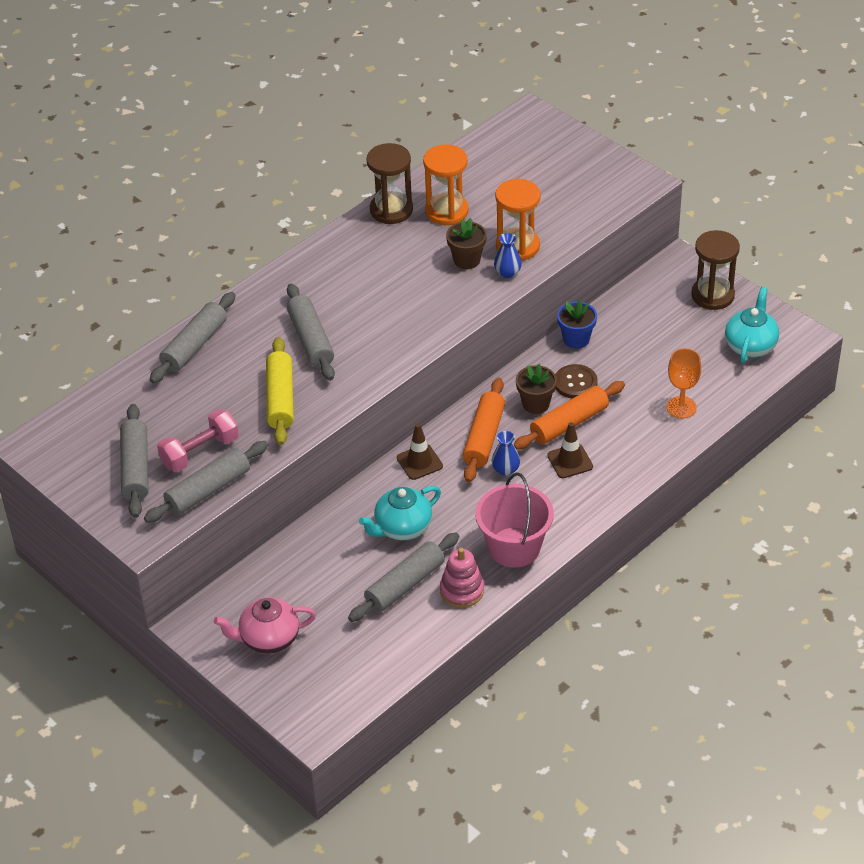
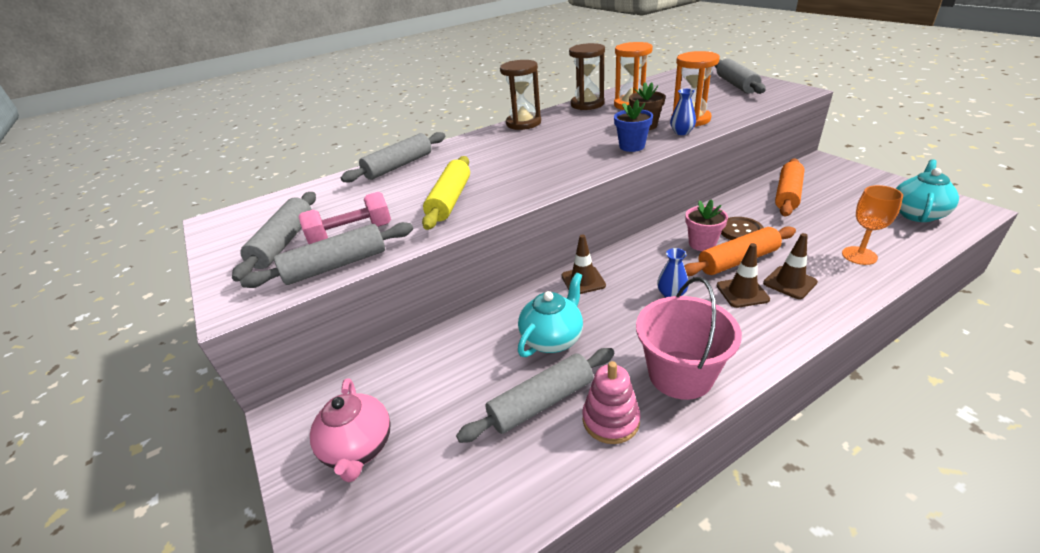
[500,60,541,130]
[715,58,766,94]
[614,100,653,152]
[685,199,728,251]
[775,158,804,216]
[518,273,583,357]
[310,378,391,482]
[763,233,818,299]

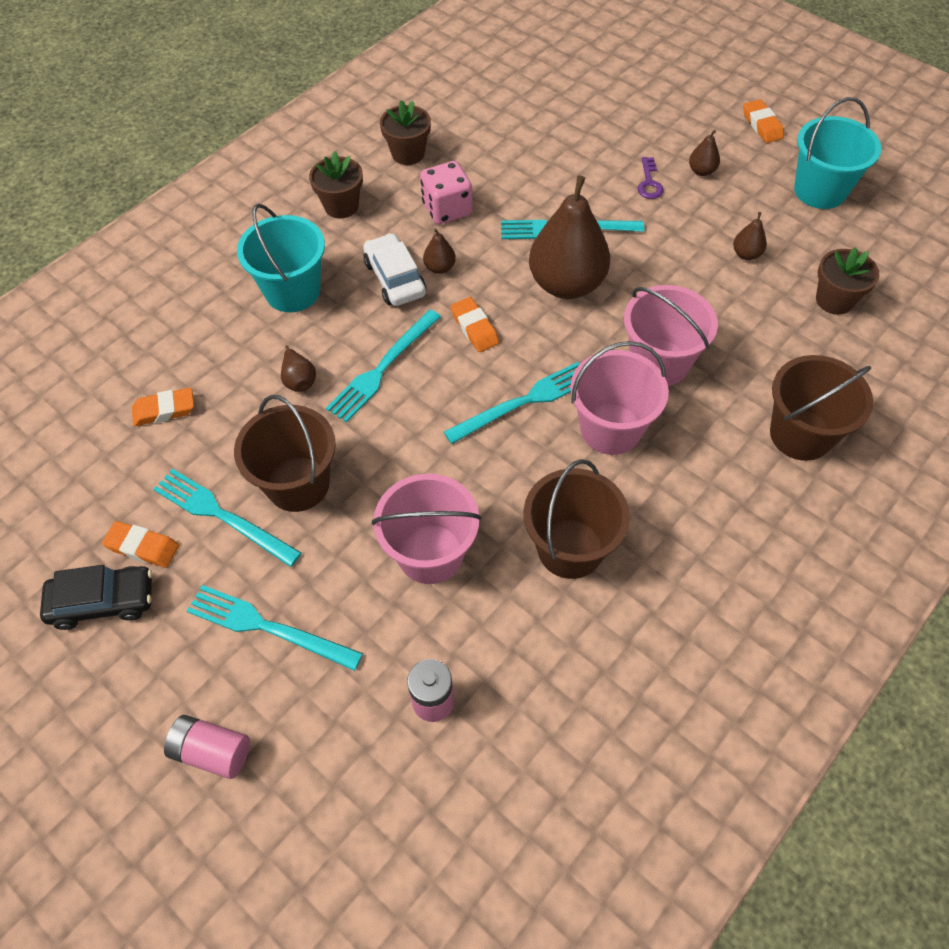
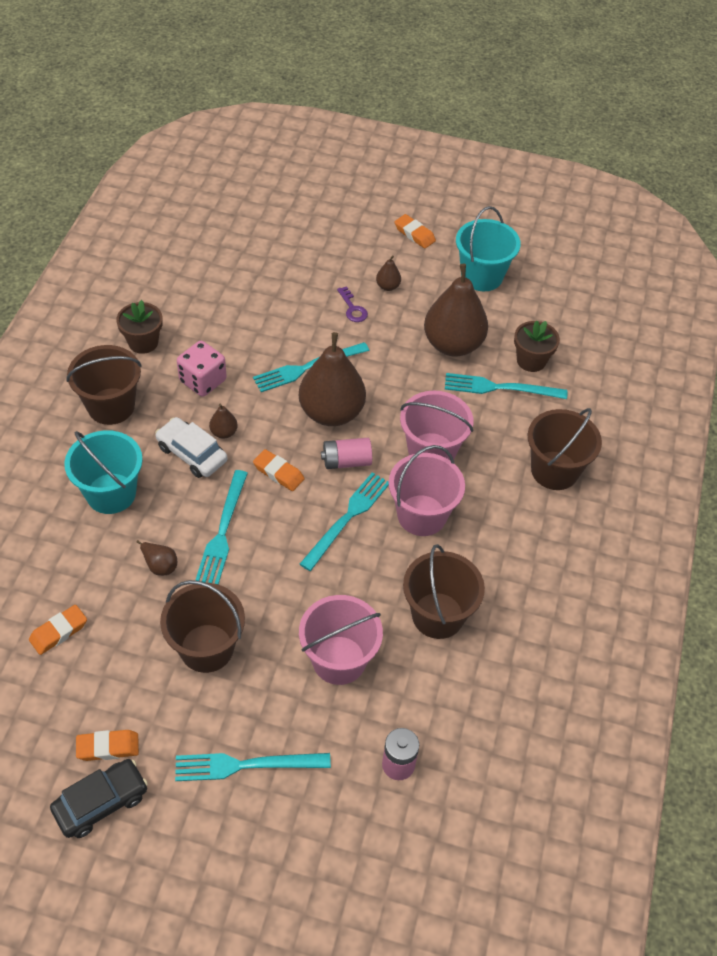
[66,345,142,425]
[424,264,488,357]
[445,373,567,399]
[321,438,372,469]

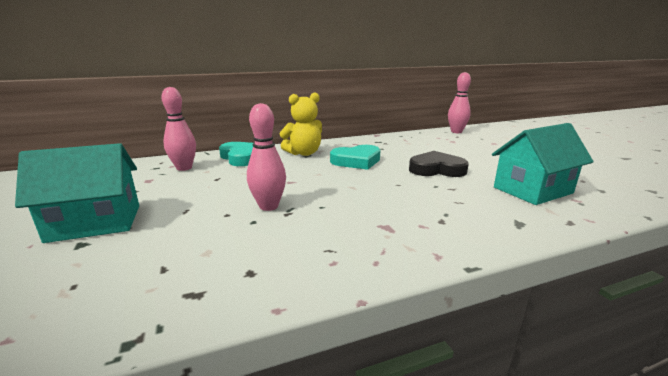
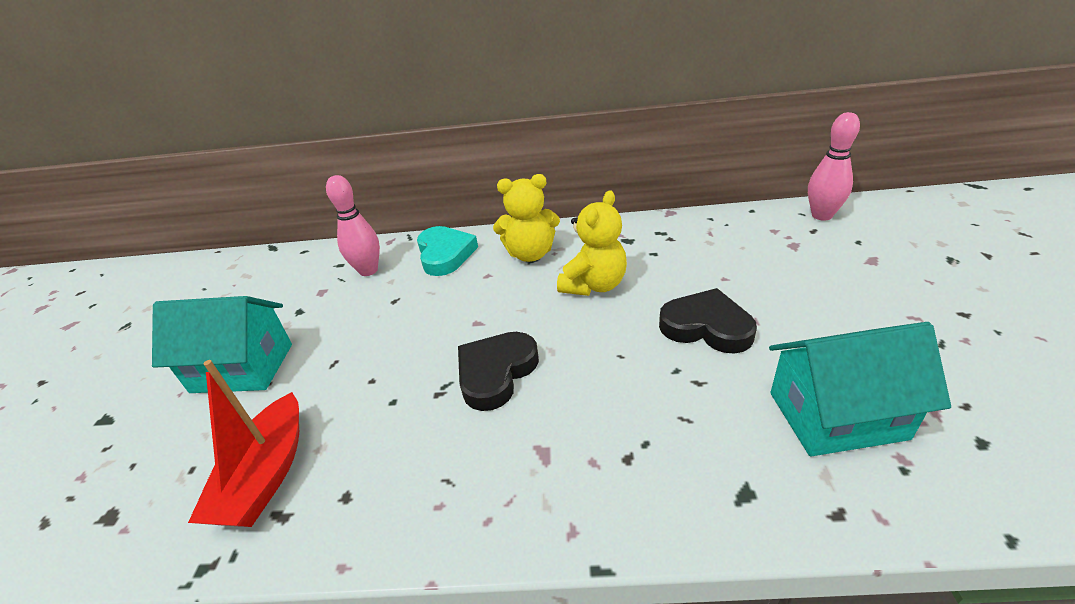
[247,103,286,211] (first image)
[557,190,627,296]
[458,332,539,411]
[188,360,299,527]

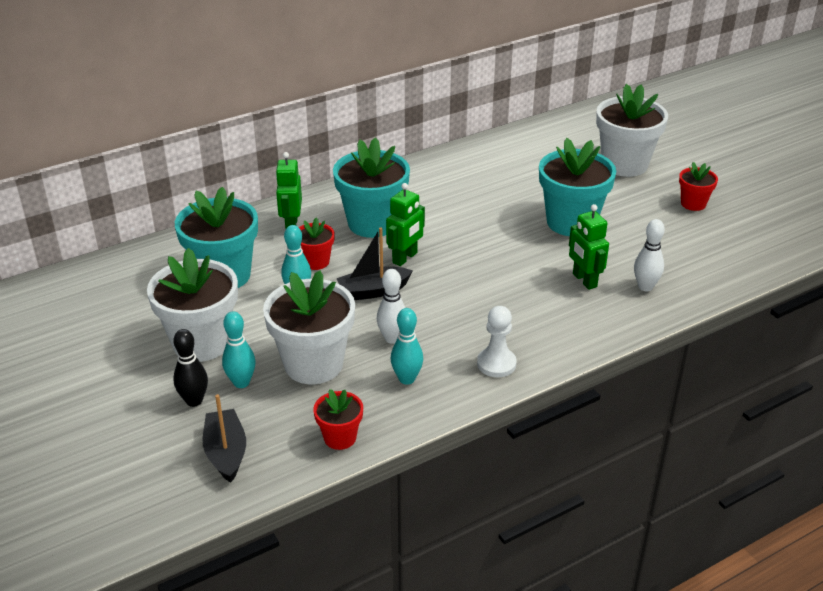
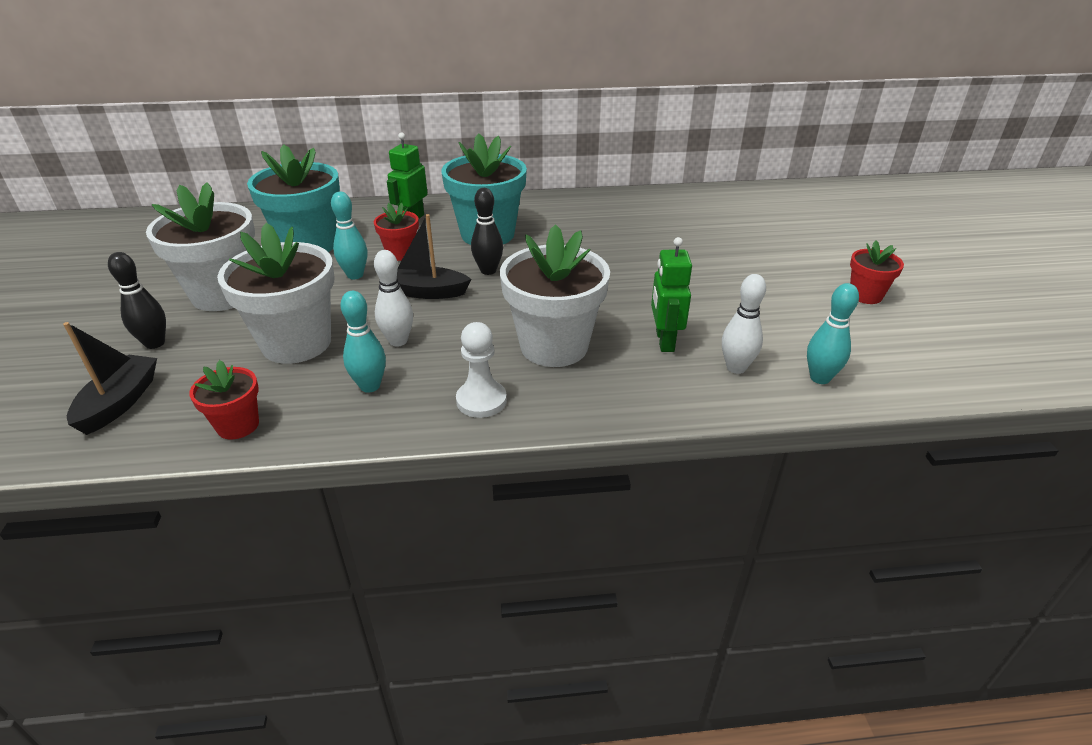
[500,224,610,367]
[539,138,616,236] (first image)
[471,188,503,275]
[807,283,859,384]

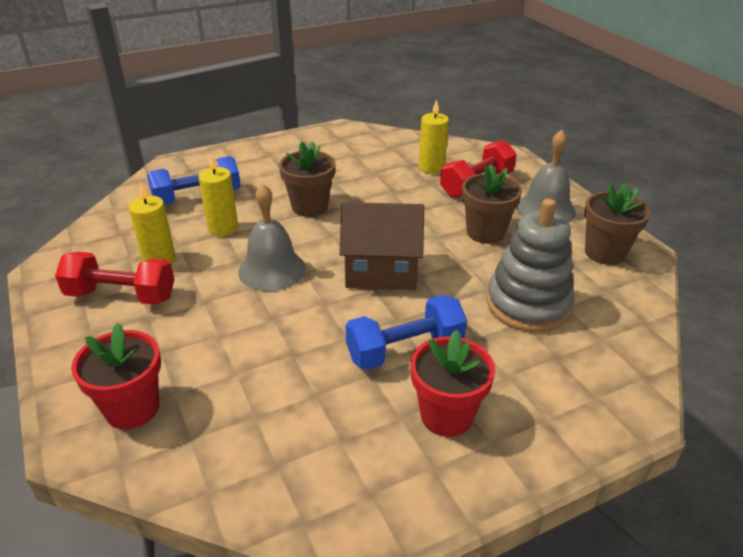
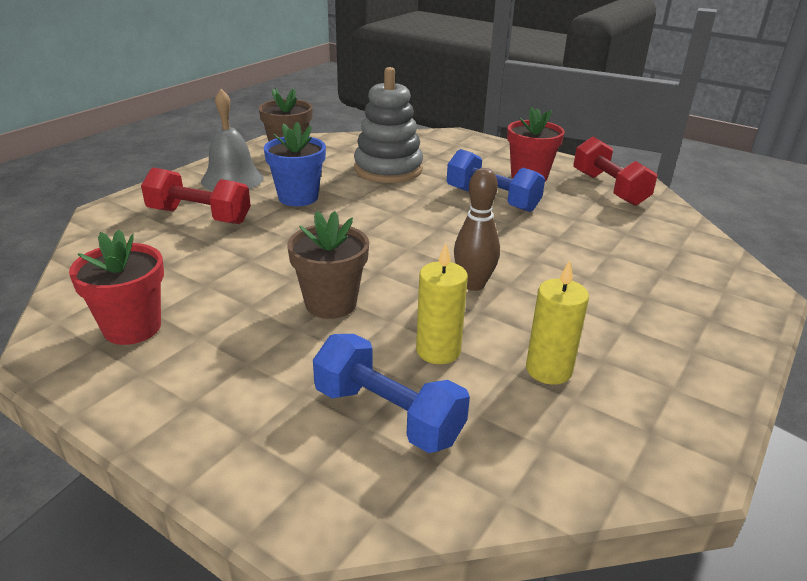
[419,99,449,174] (first image)
[264,122,326,206]
[454,168,500,291]
[339,202,424,290] (first image)
[573,137,657,206]
[69,230,164,345]

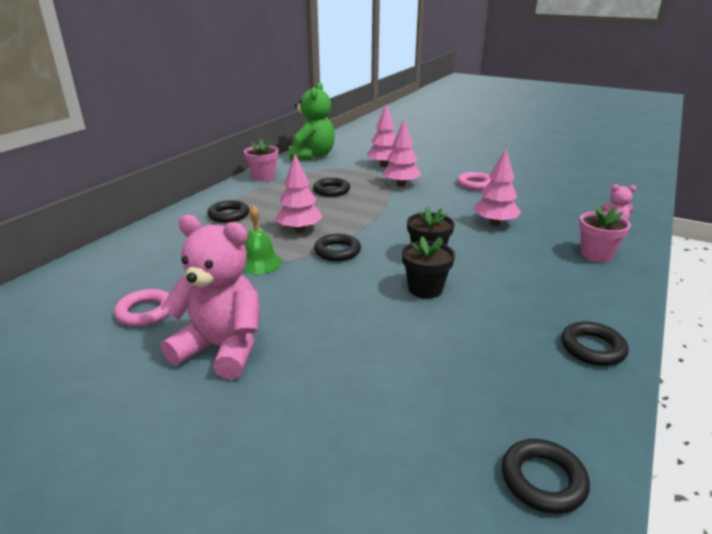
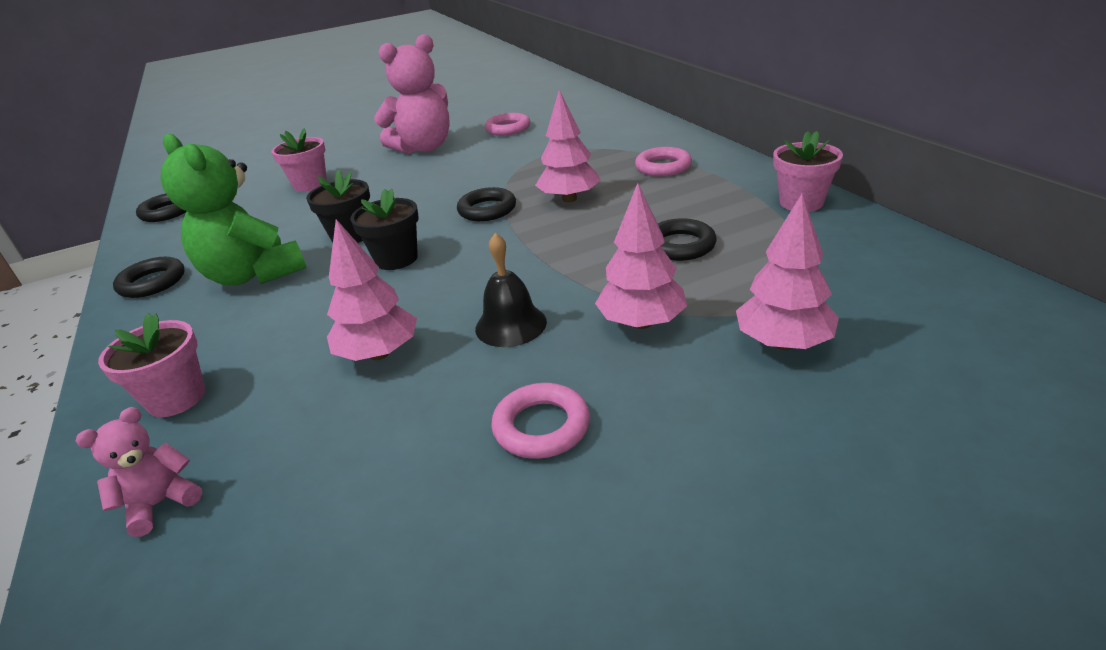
[160,134,306,285]
[635,147,692,177]
[243,205,282,274] (first image)
[271,129,327,192]
[475,233,547,347]

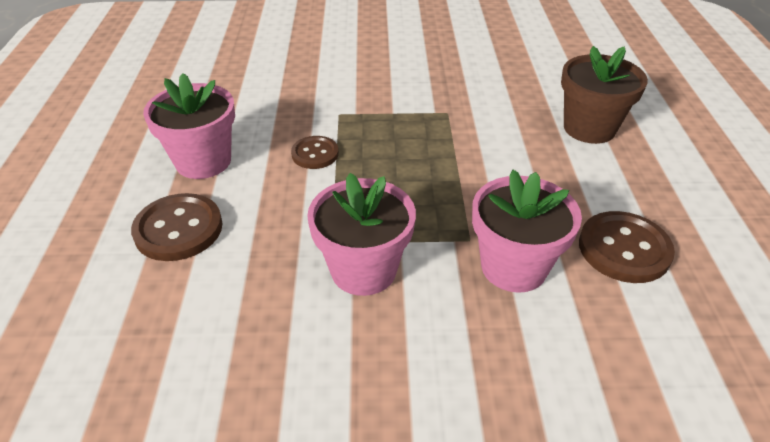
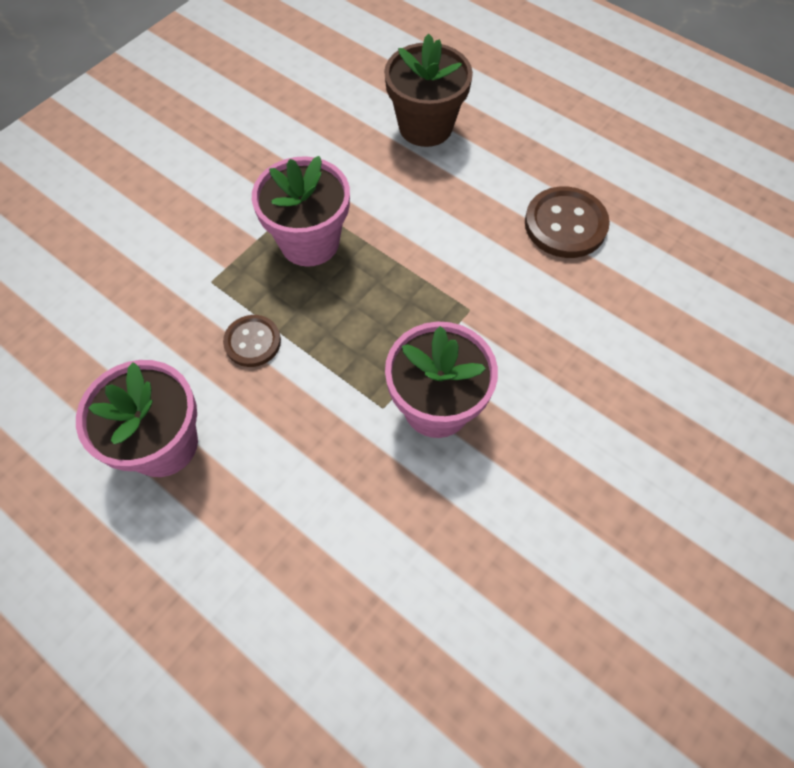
[252,156,350,267]
[131,193,222,261] (first image)

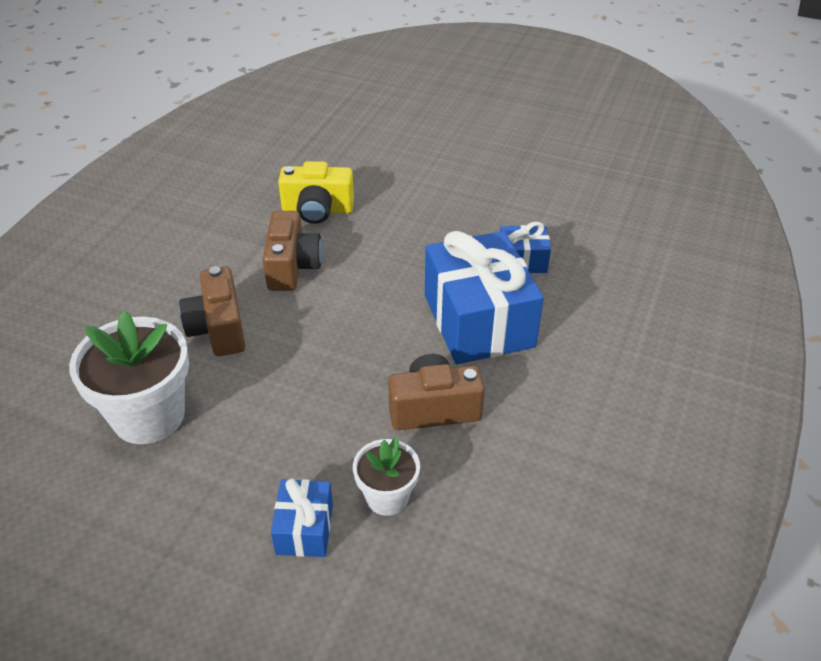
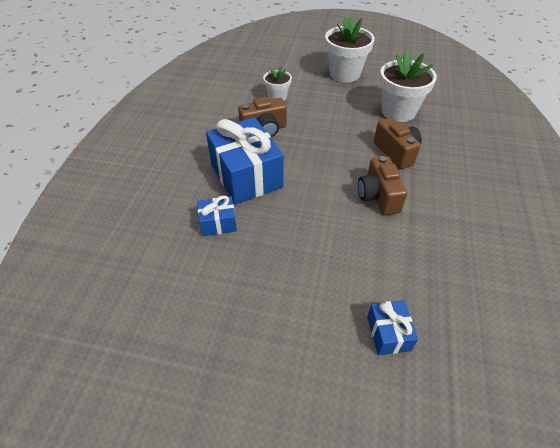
[278,161,354,224] (first image)
[367,300,418,355]
[325,16,375,82]

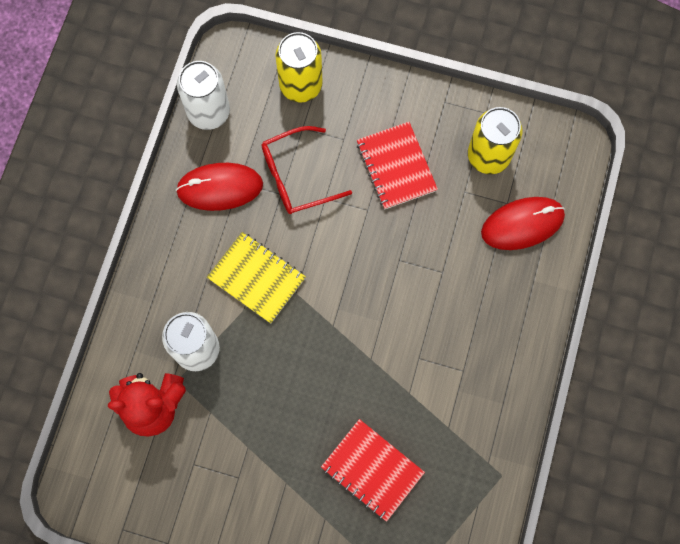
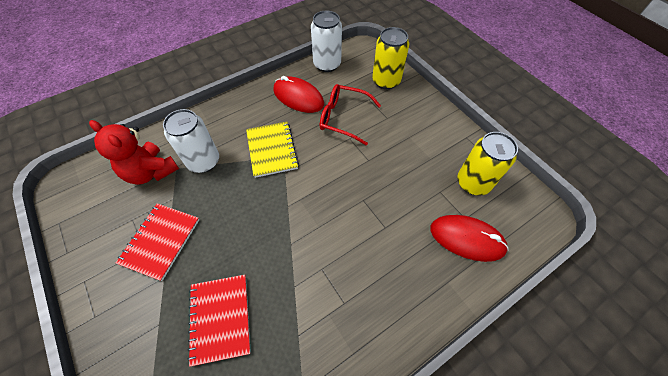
[116,203,199,281]

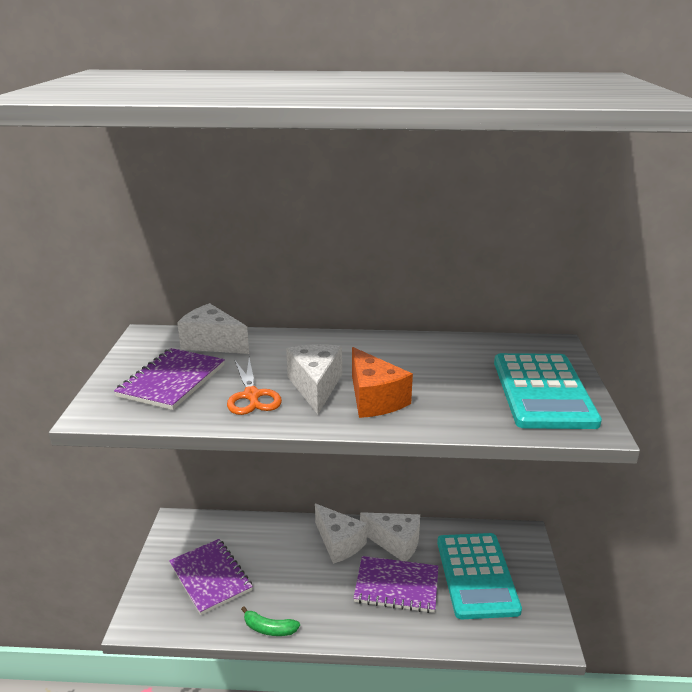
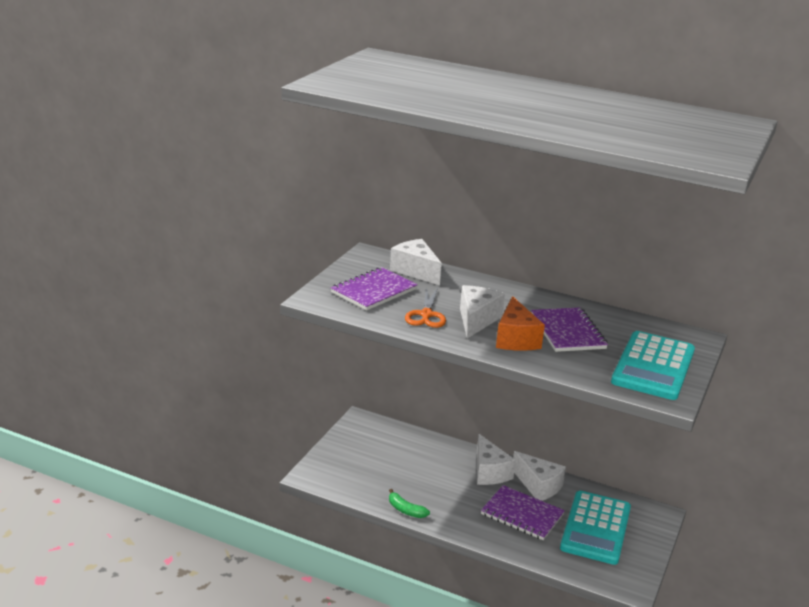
[531,307,608,352]

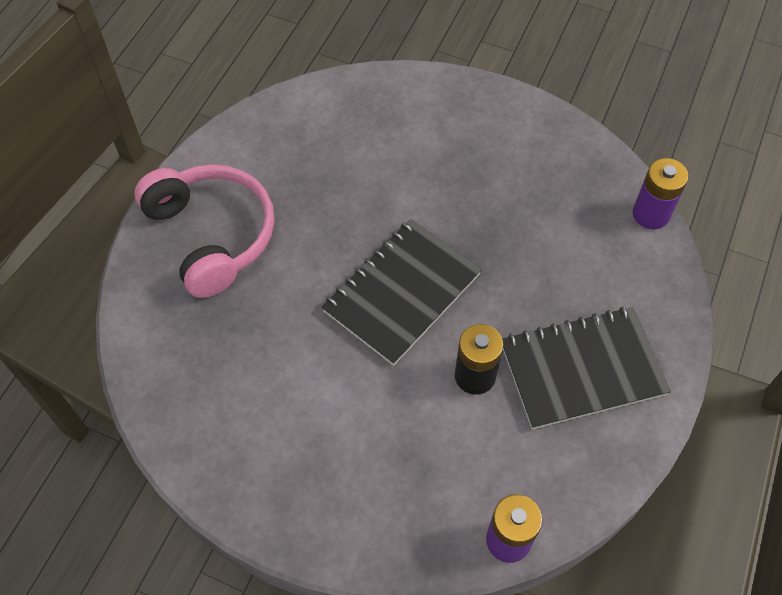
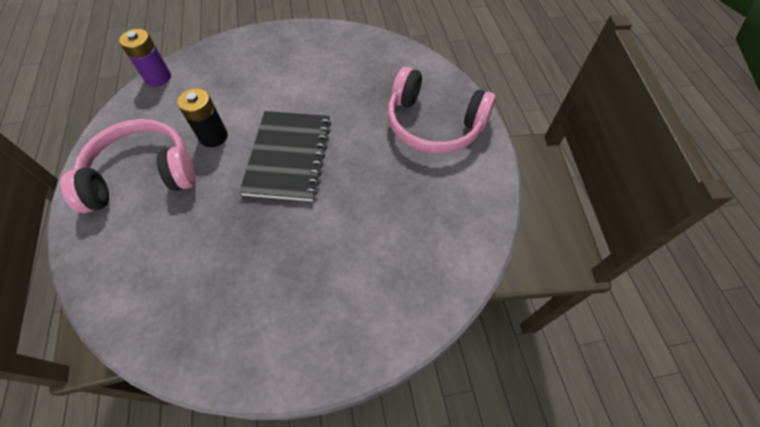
[633,158,689,229] (first image)
[60,119,196,213]

